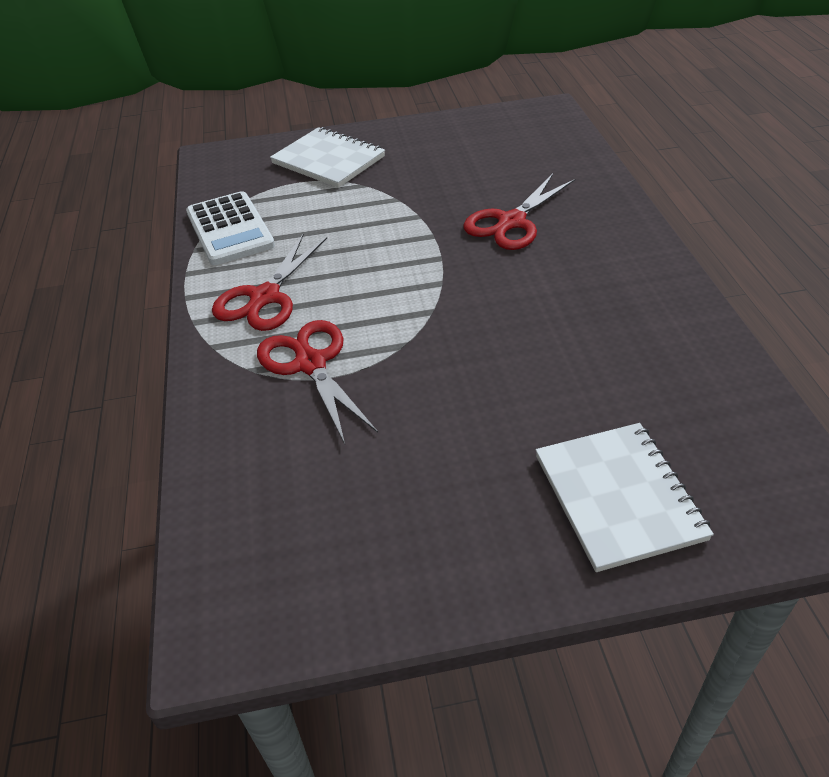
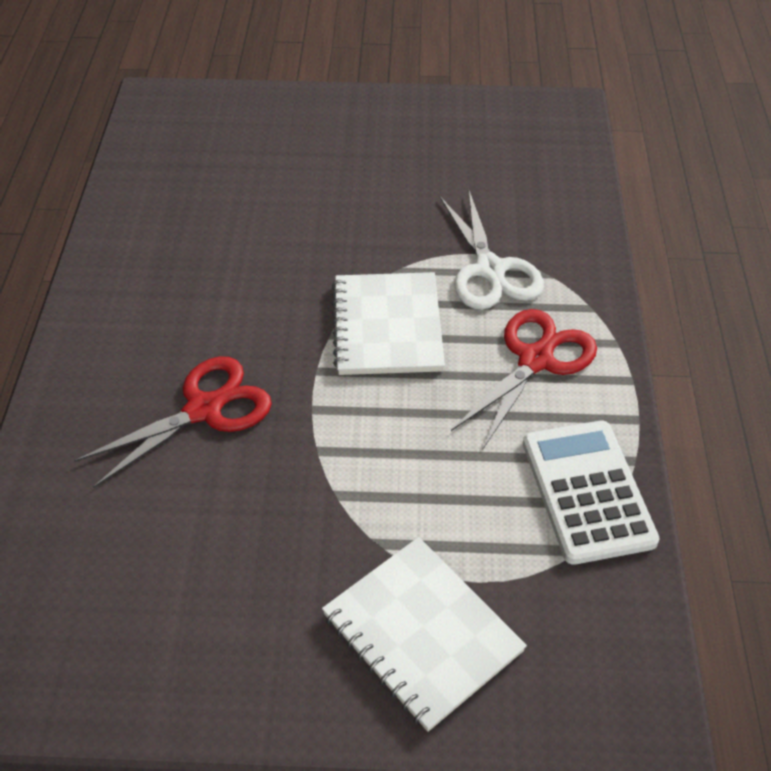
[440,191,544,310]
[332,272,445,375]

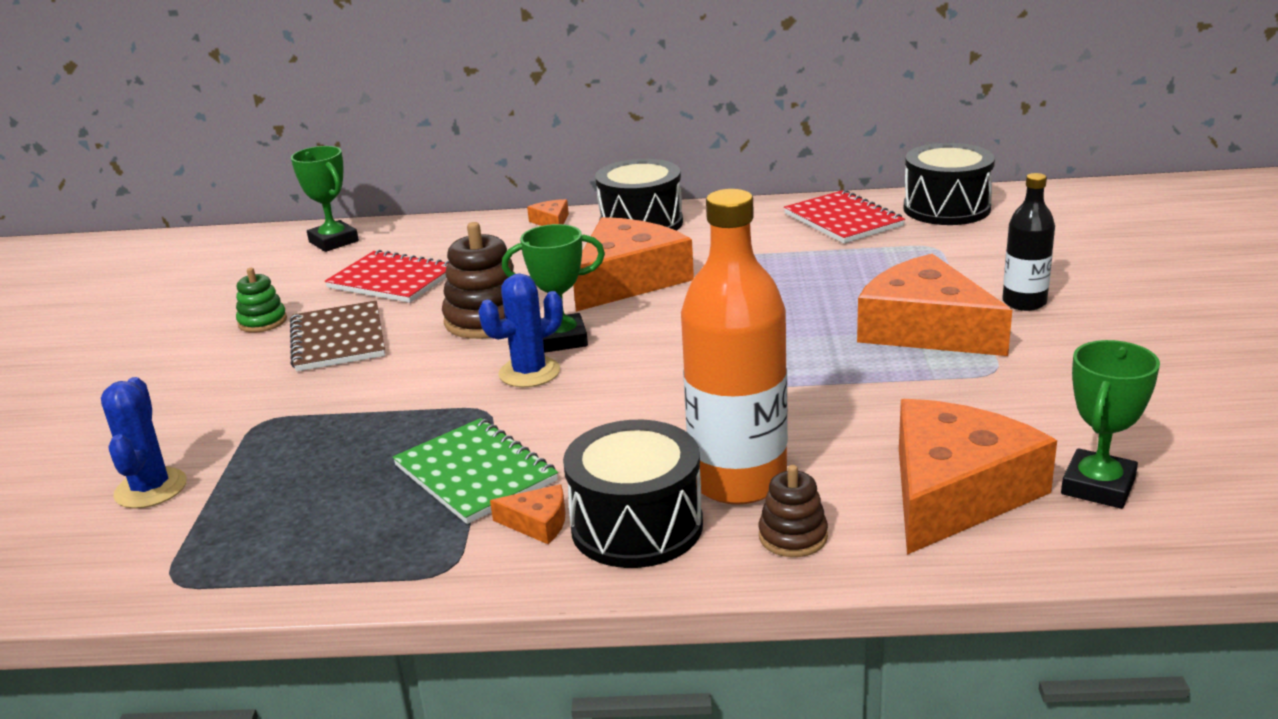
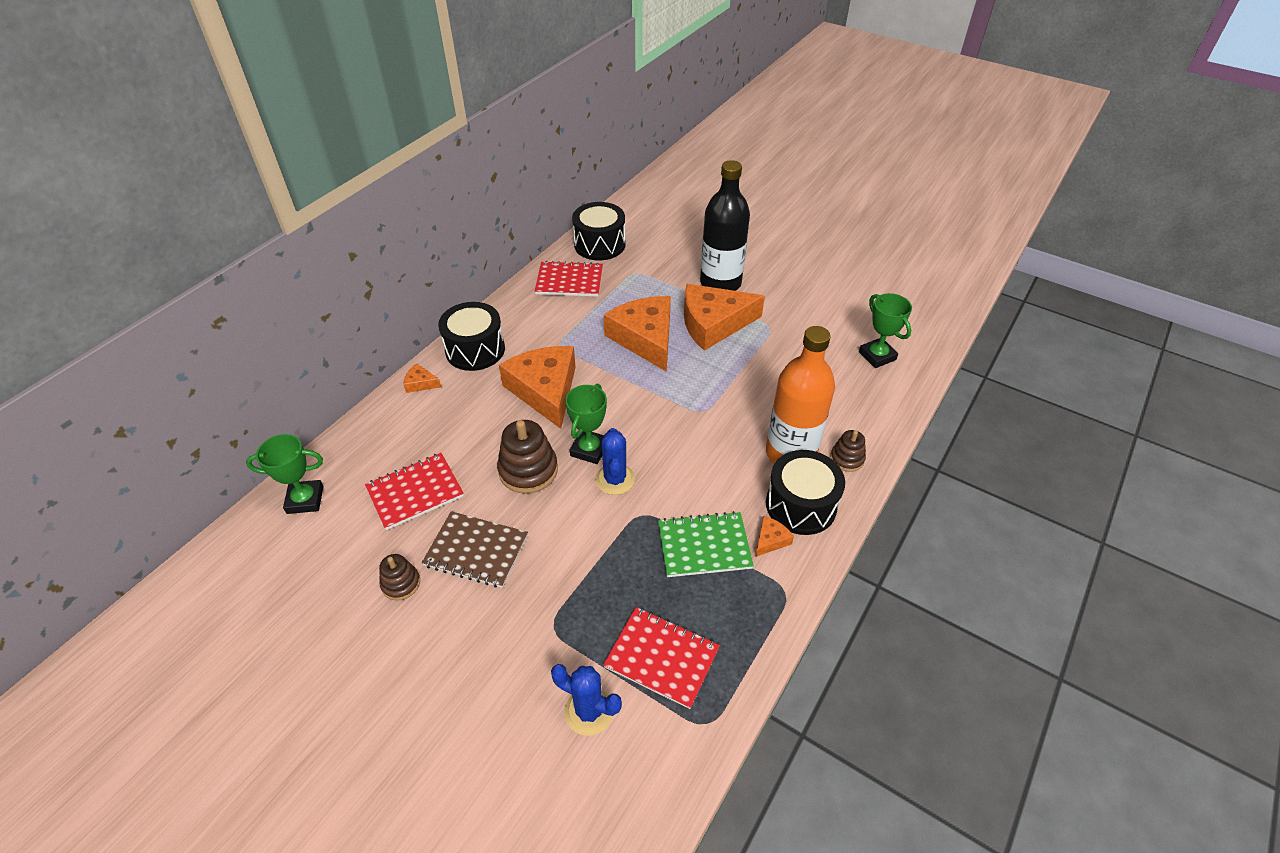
[700,160,750,291]
[379,554,420,601]
[604,296,671,372]
[603,607,720,709]

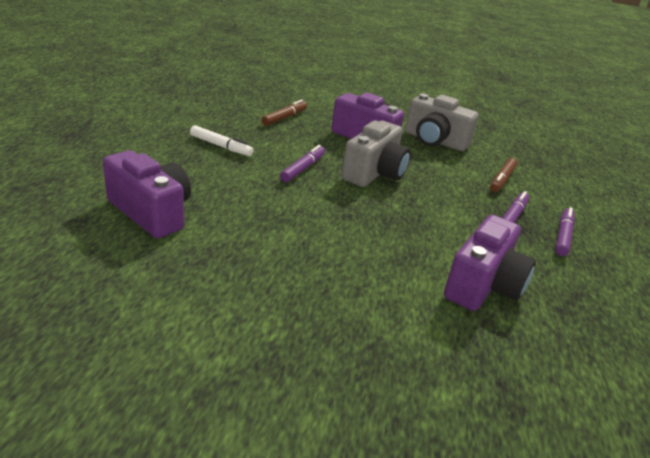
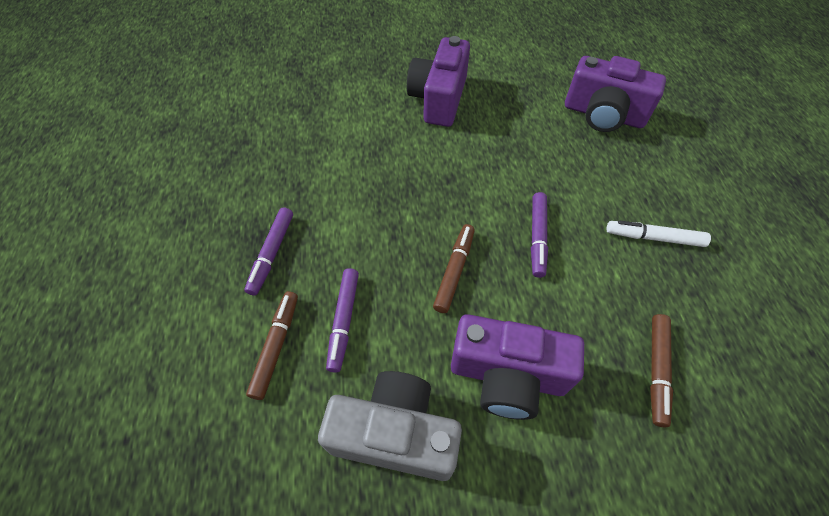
[433,224,475,313]
[326,268,359,373]
[407,36,470,127]

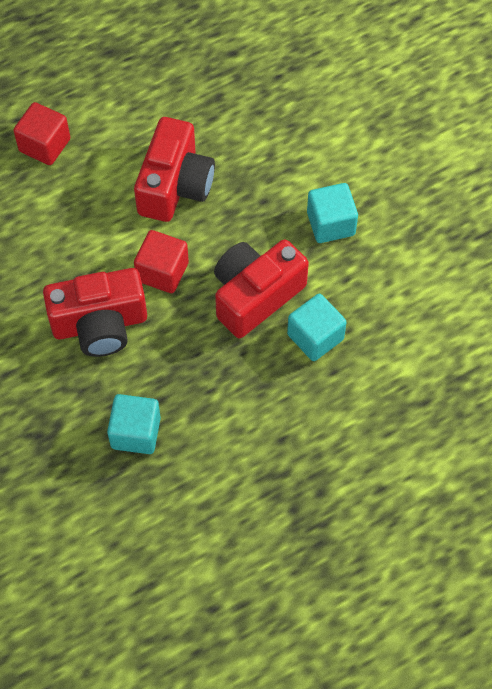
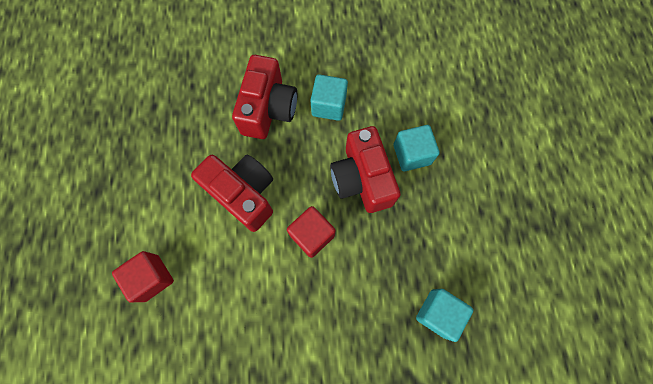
[232,55,297,139]

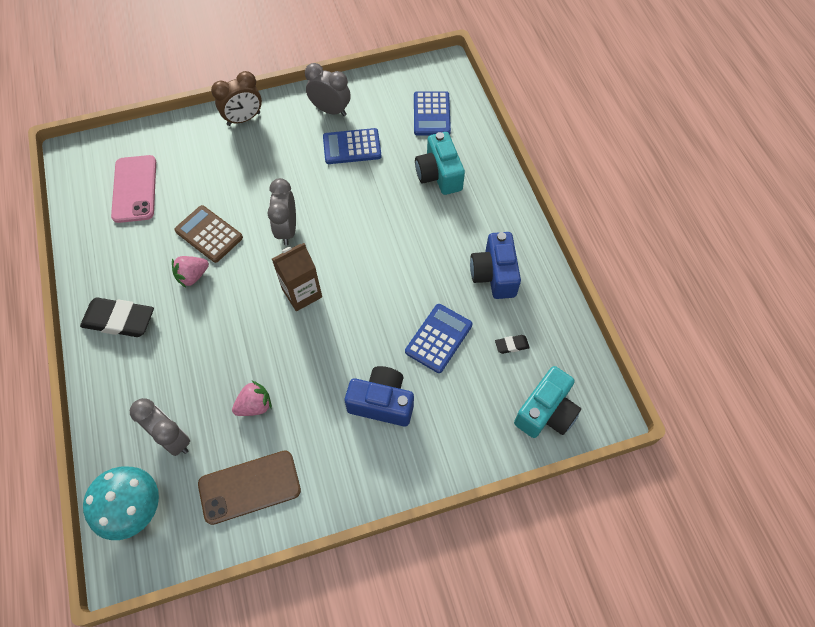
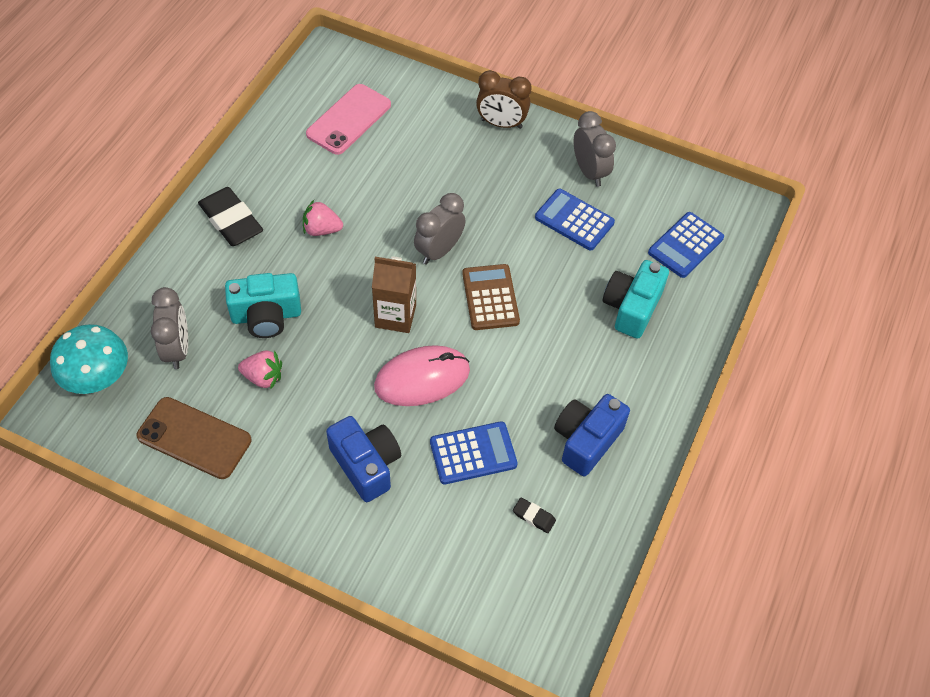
[462,264,520,330]
[225,273,301,338]
[374,345,470,406]

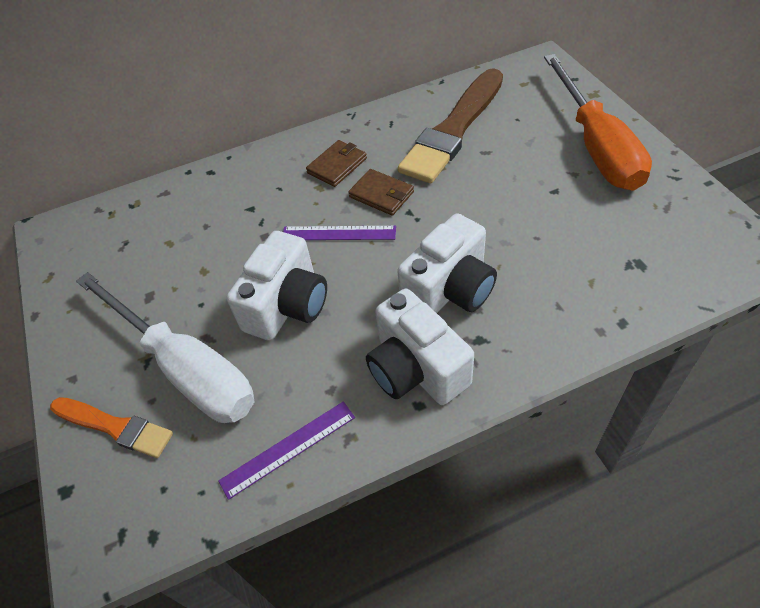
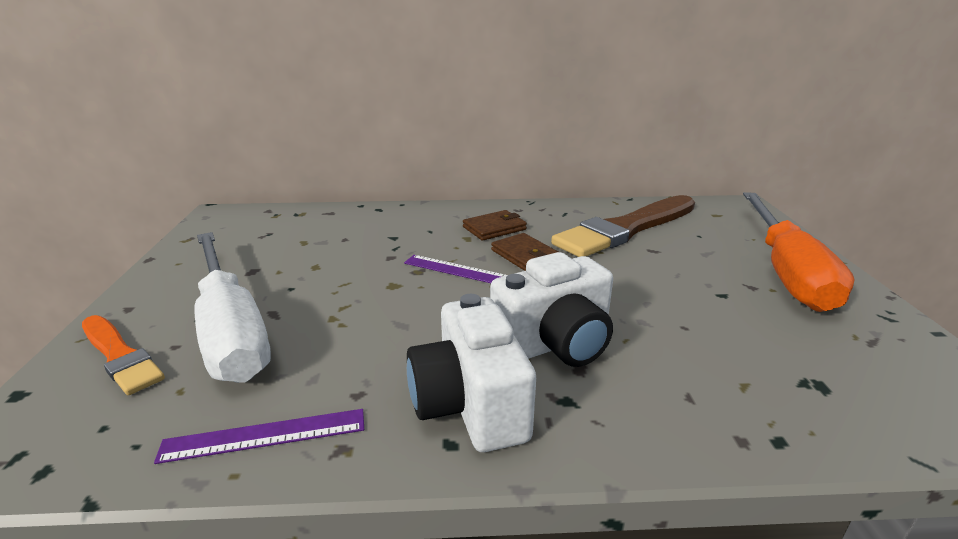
[227,231,327,341] (first image)

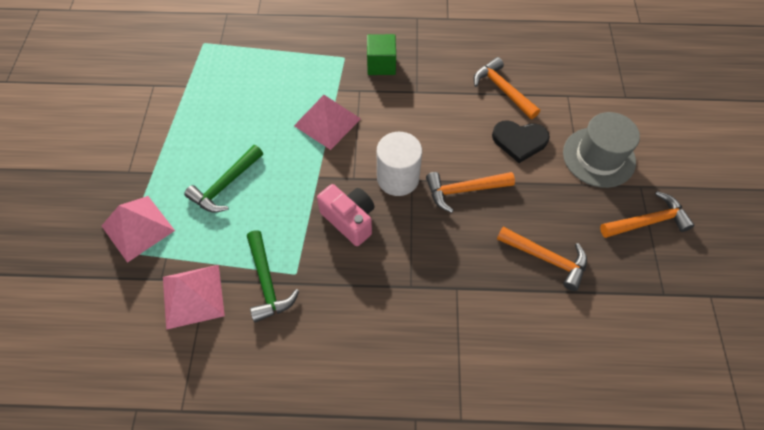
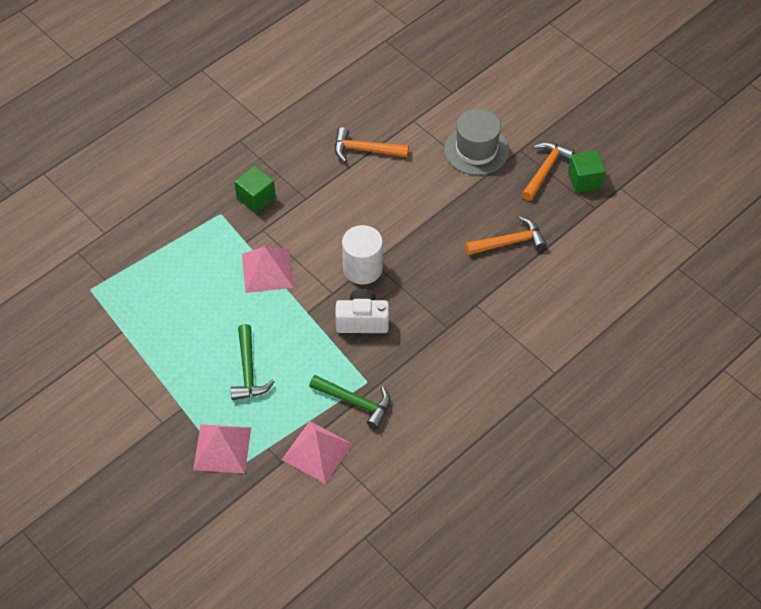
[492,120,550,163] (first image)
[426,172,515,213] (first image)
[335,289,389,333]
[568,150,606,193]

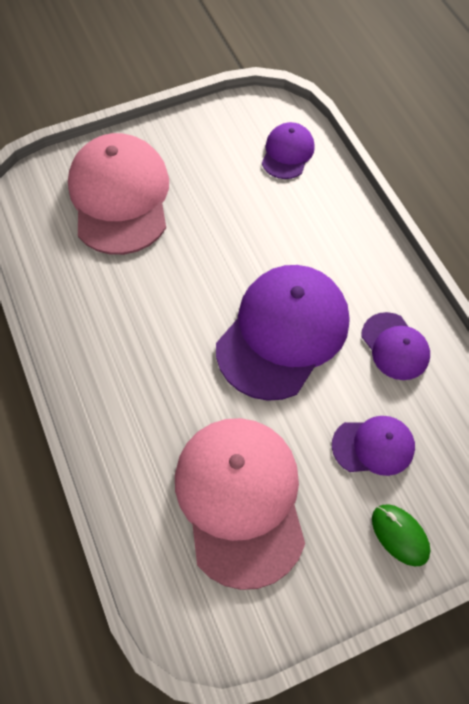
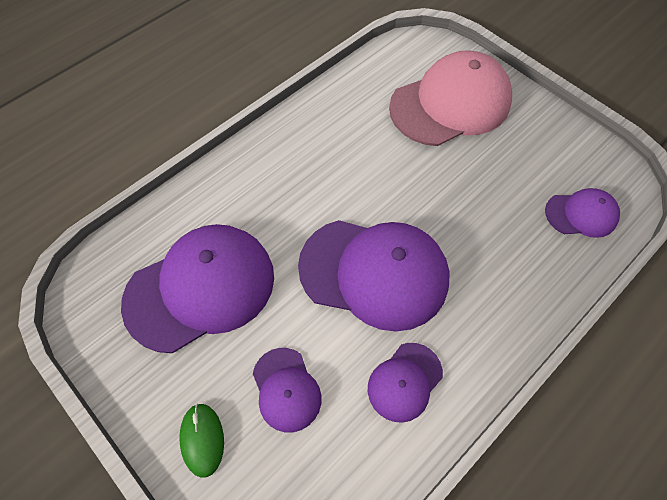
[121,224,274,353]
[180,403,224,478]

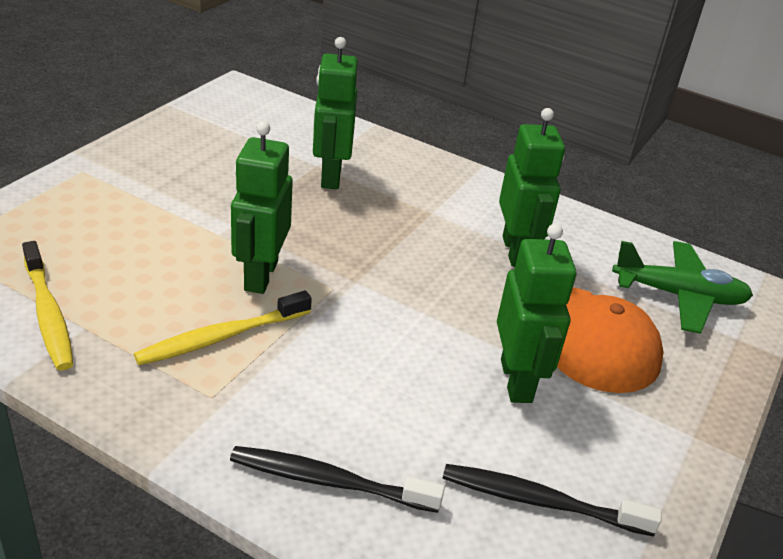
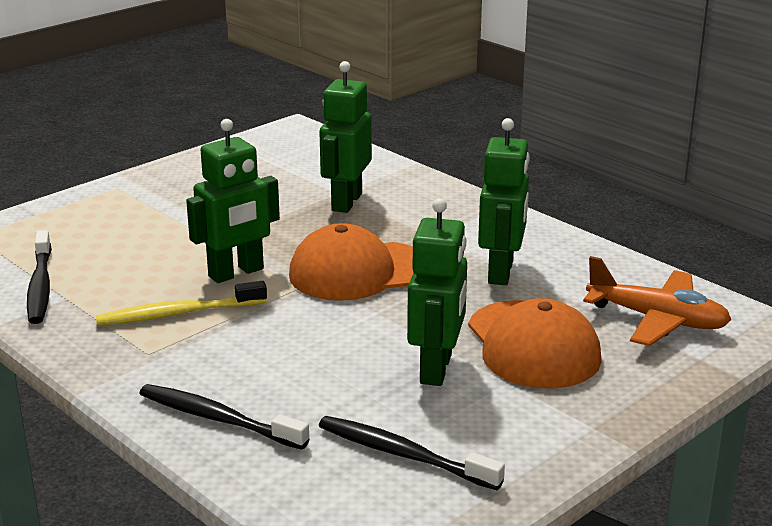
[186,119,280,283]
[27,230,52,324]
[583,256,731,346]
[289,223,414,301]

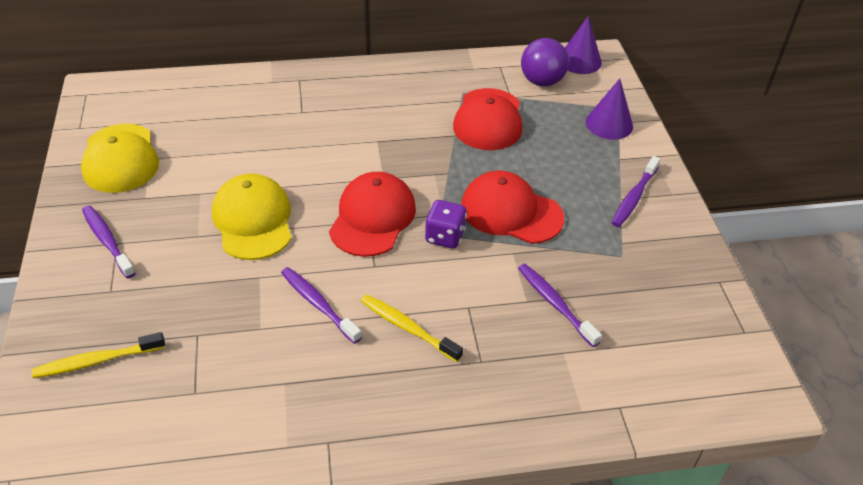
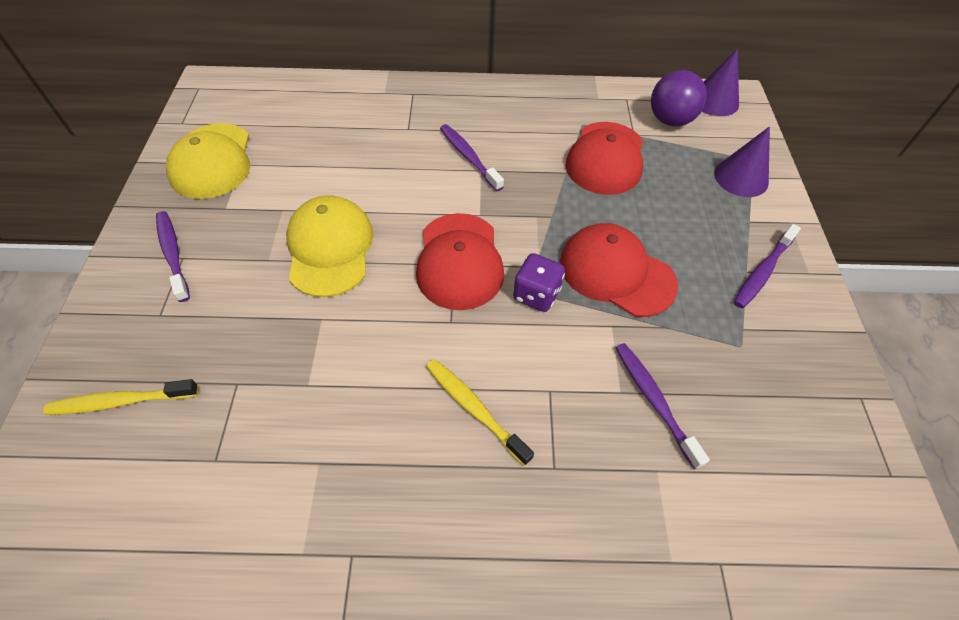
[416,213,504,310]
[440,124,504,191]

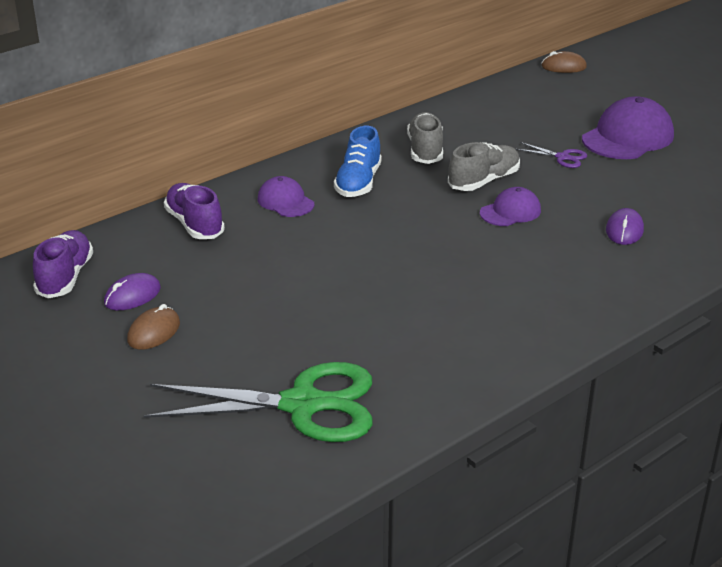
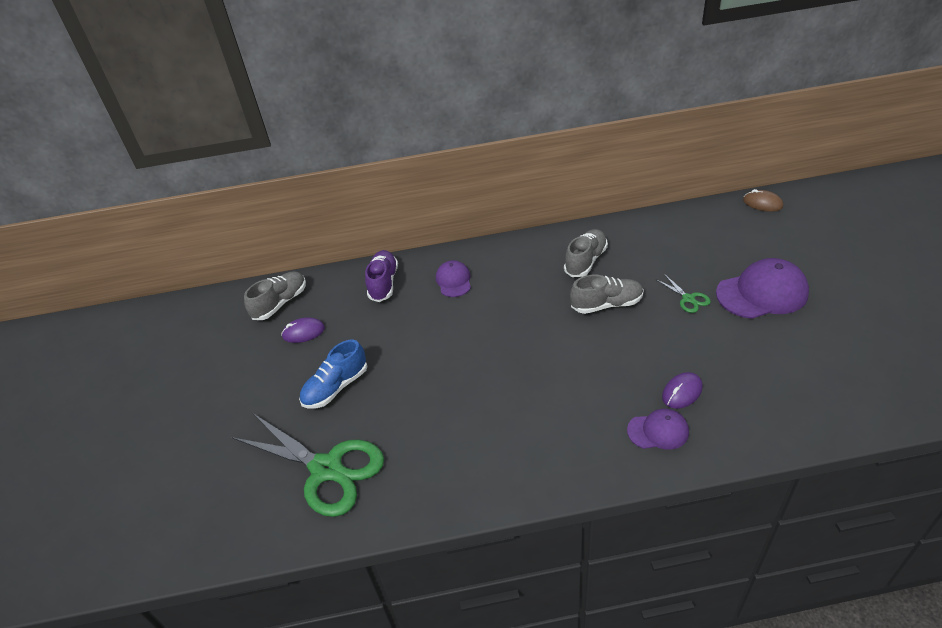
[299,340,368,409]
[655,274,711,313]
[627,409,689,450]
[244,271,306,320]
[127,304,180,350] (first image)

